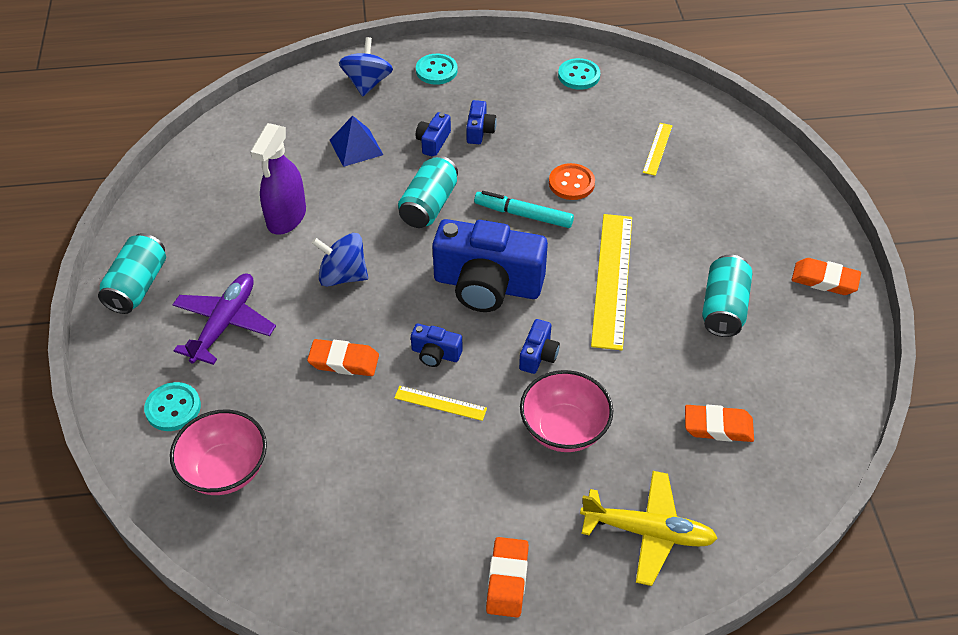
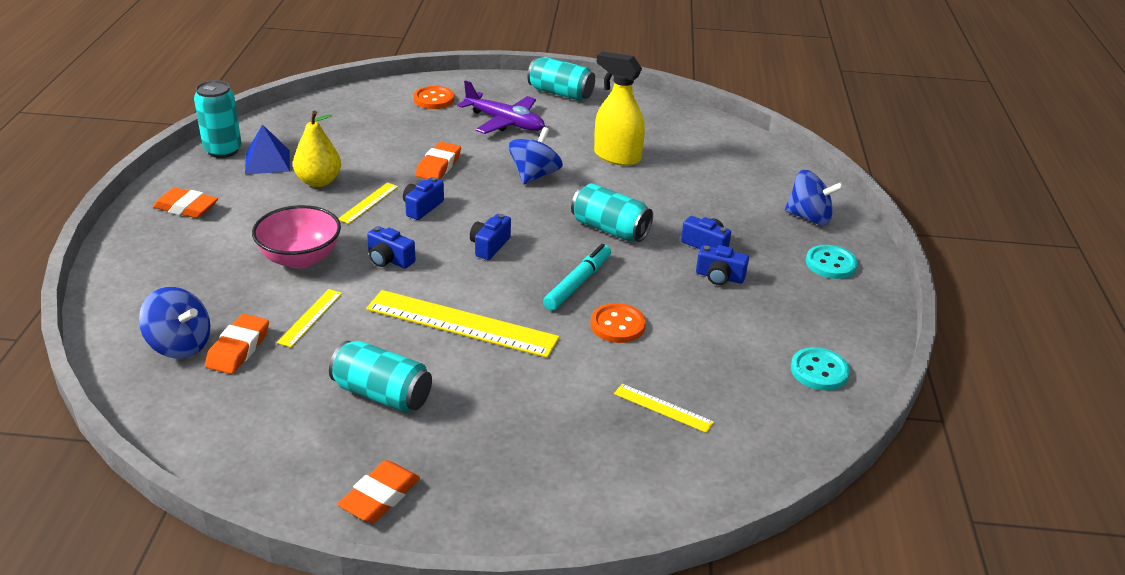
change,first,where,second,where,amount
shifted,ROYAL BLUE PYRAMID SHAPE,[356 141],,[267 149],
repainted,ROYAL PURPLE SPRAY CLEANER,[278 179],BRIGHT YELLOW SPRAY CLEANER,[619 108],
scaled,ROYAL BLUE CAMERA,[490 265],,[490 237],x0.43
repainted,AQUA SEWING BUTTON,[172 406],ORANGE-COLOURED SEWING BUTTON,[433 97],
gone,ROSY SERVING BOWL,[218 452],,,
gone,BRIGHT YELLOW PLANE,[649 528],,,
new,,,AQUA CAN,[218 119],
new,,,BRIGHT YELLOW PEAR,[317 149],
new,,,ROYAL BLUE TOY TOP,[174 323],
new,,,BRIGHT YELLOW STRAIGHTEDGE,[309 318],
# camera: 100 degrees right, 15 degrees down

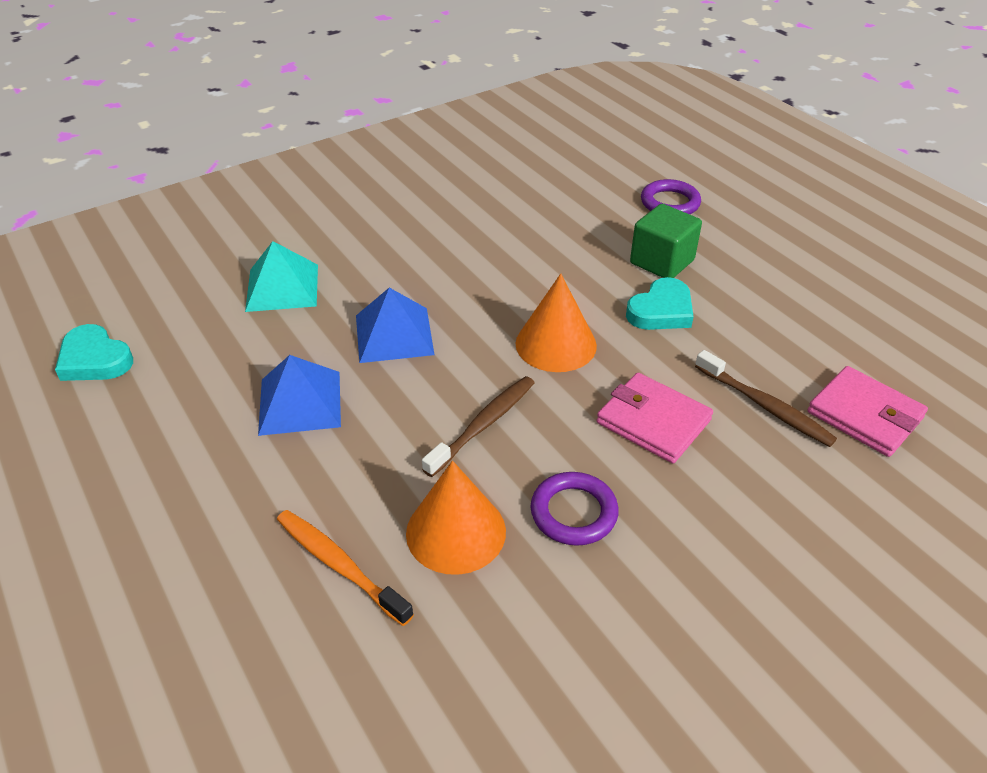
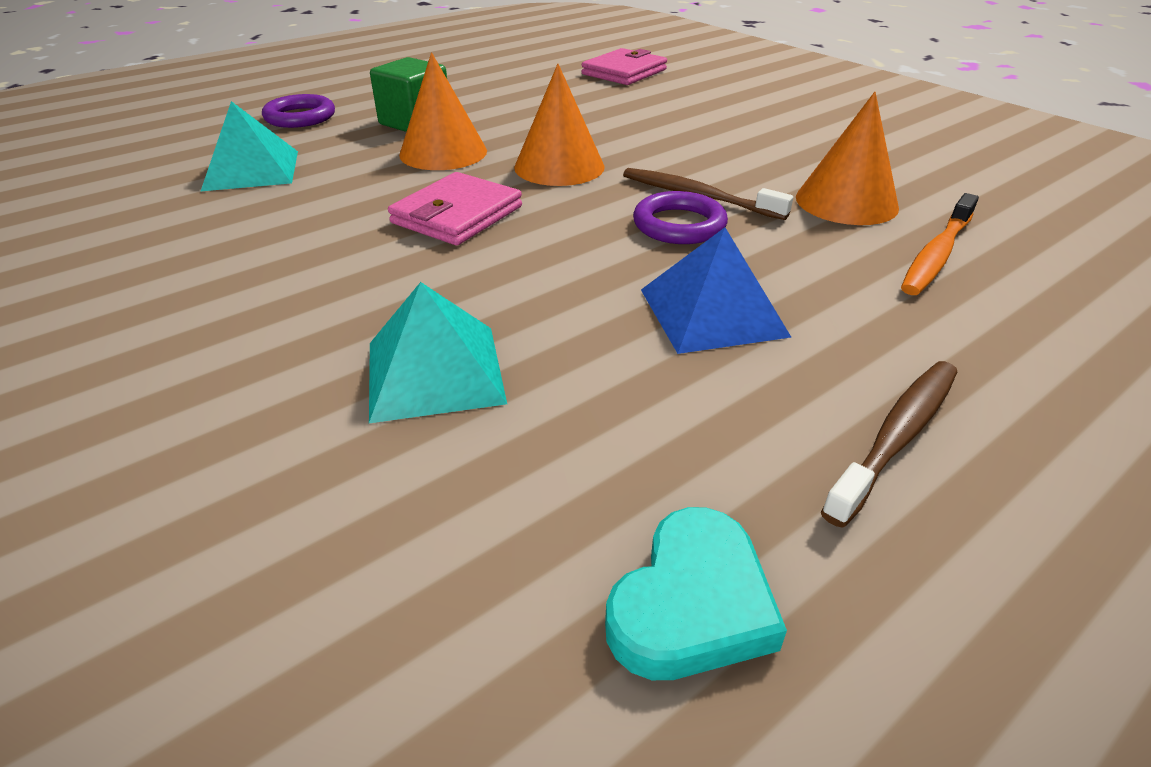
change,first,where,second,where,amount
gone,AQUA LOVE HEART,[660 303],,,
gone,ROYAL BLUE PYRAMID SHAPE,[395 325],,,
shifted,DARK BROWN TOOTHBRUSH,[766 398],,[889 444],
shifted,ROSY BILLFOLD,[655 418],,[455 208],
shifted,ROYAL PURPLE TORUS,[575 509],,[680 217],
new,,,ORANGE-COLOURED CONE SHAPE,[443 111],
new,,,AQUA PYRAMID SHAPE,[249 146],
# camera: 95 degrees left, 5 degrees down

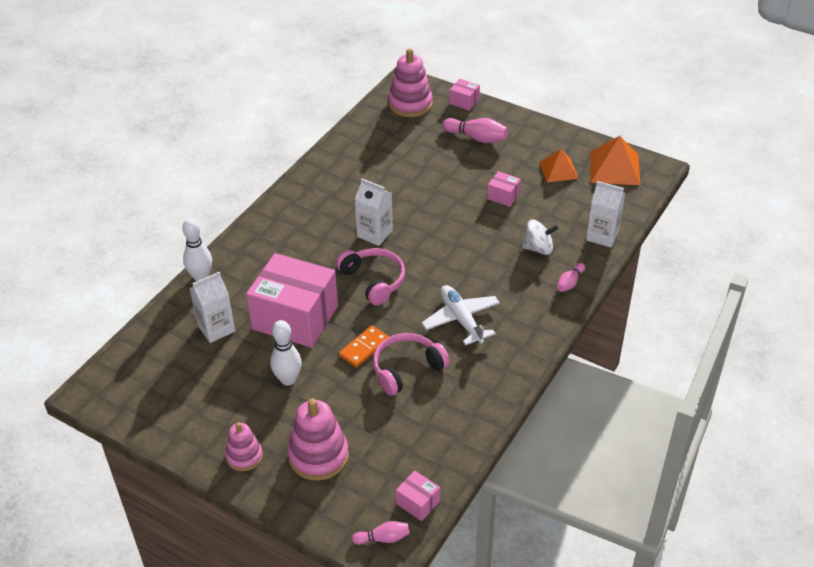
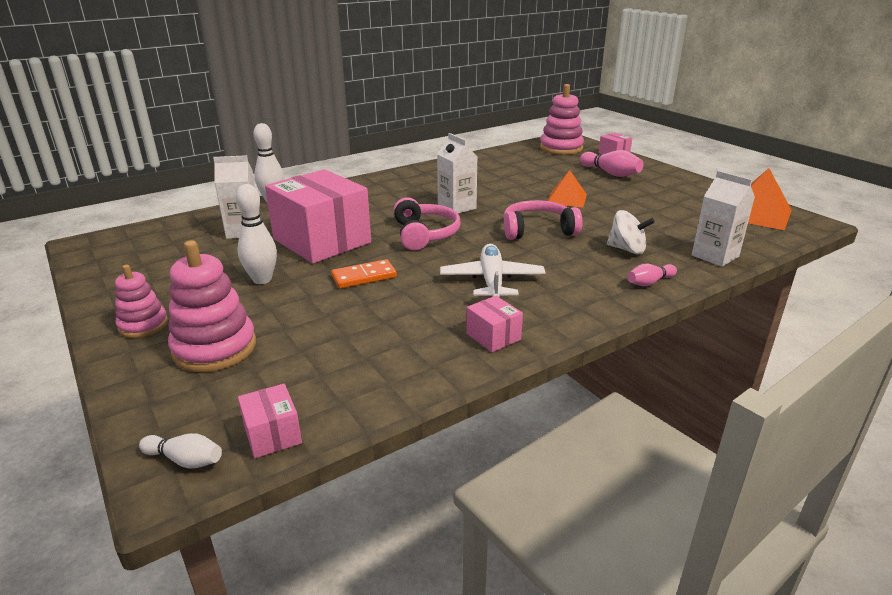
change,first,where,second,where,amount
shifted,ORANGE-COLOURED PYRAMID SHAPE,[559 165],,[567 188],
shifted,ROSY PARCEL,[504 189],,[494 324],
shifted,ROSY HEADSET,[411 364],,[543 220],
repainted,ROSY BOWLING PIN,[381 533],PURE WHITE BOWLING PIN,[180 451],
# camera: 25 degrees right, 15 degrees down

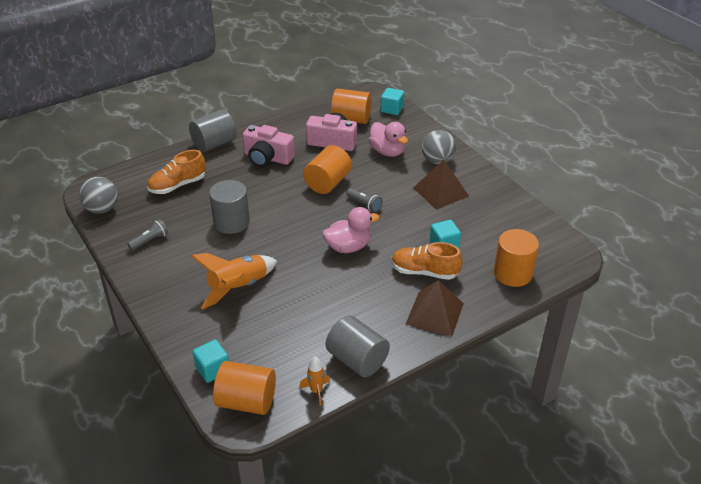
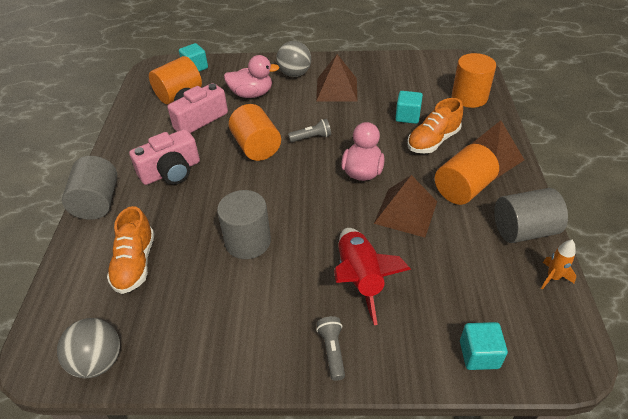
change,first,where,second,where,amount
shifted,GRAY TORCH,[148 234],,[330 348],
repainted,ORANGE-COLOURED TOY ROCKET,[234 281],SCARLET TOY ROCKET,[372 276],
shifted,ORANGE-COLOURED CYLINDER SHAPE,[244 388],,[467 174],
new,,,DARK BROWN PYRAMID SHAPE,[405 206],
# camera: 55 degrees left, 5 degrees up

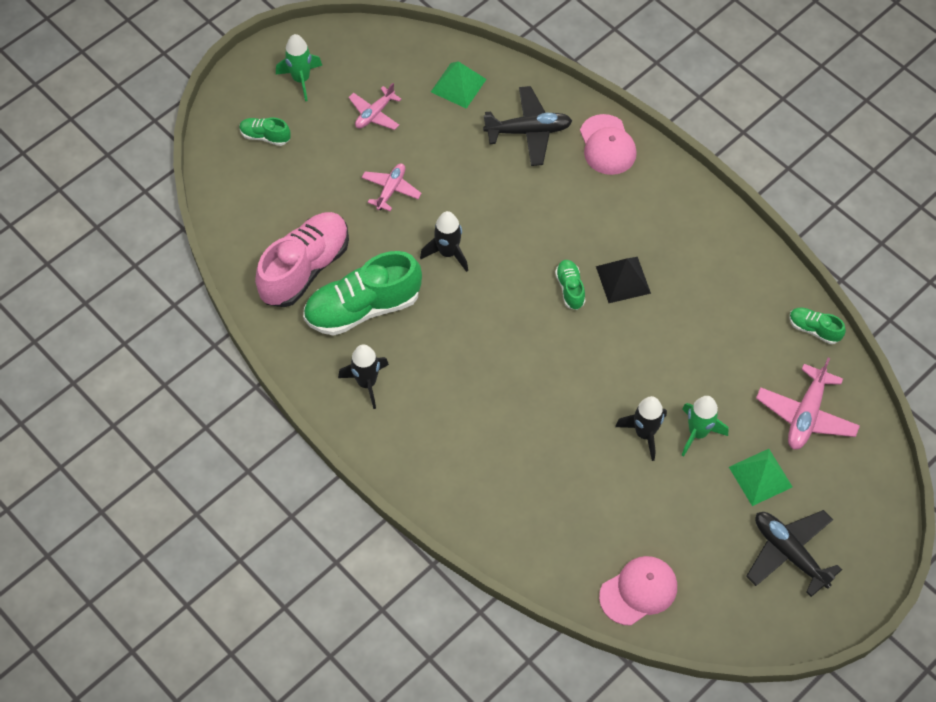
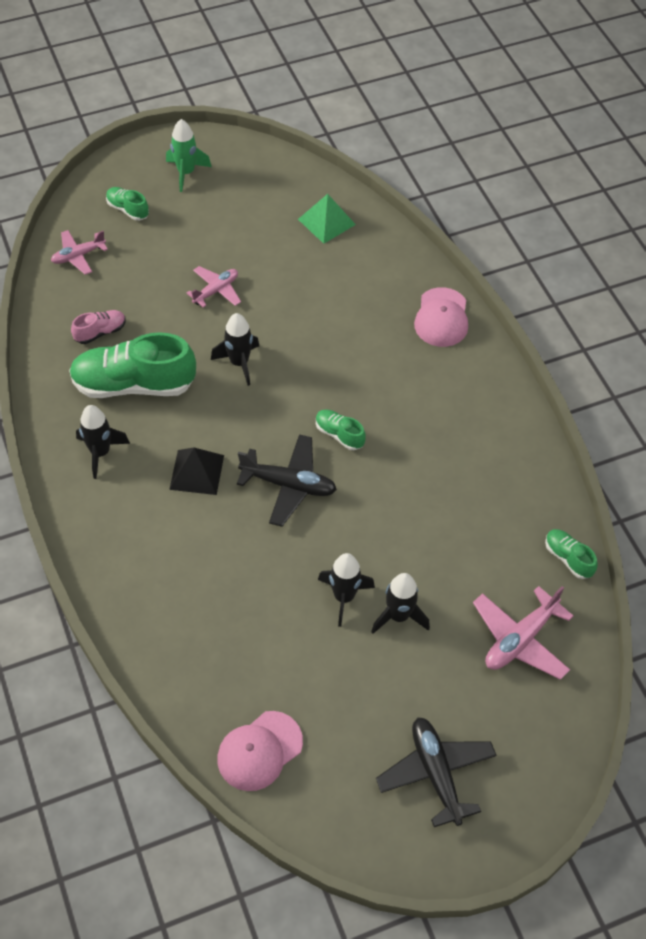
change,first,where,second,where,amount
shifted,ROSY PLANE,[374 106],,[79 252],
shifted,JET-BLACK PLANE,[527 126],,[287 480],
scaled,ROSY LACE-UP SHOE,[302 259],,[98 327],x0.46
shifted,JET-BLACK PYRAMID SHAPE,[623 280],,[196 471],
rotated,LEAF-GREEN LACE-UP SHOE,[570 285],,[341 429],60 degrees counterclockwise
repainted,LEAF-GREEN TOY ROCKET,[705 426],JET-BLACK TOY ROCKET,[400 603],
gone,LEAF-GREEN PYRAMID SHAPE,[761 477],,,
rotated,ROSY BASEBALL CAP,[638 590],,[260 751],150 degrees clockwise
# camera: 20 degrees right, 5 degrees down

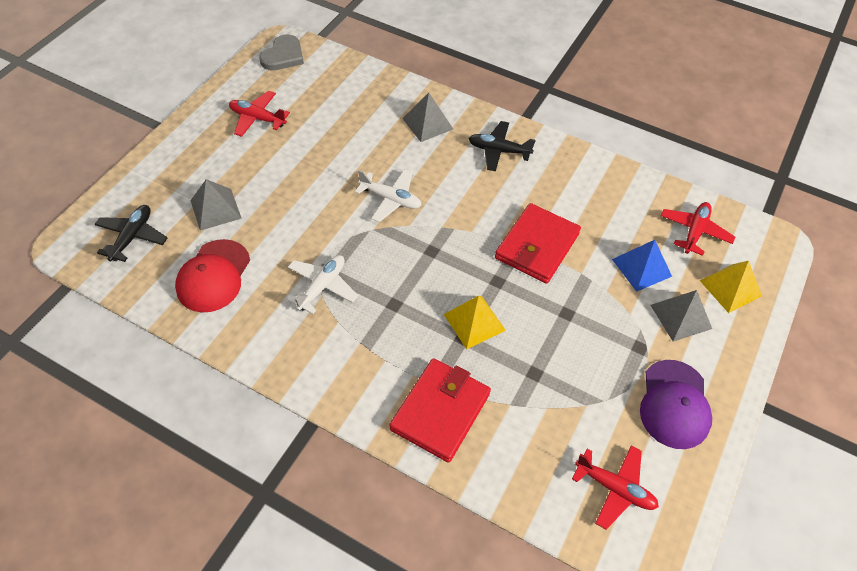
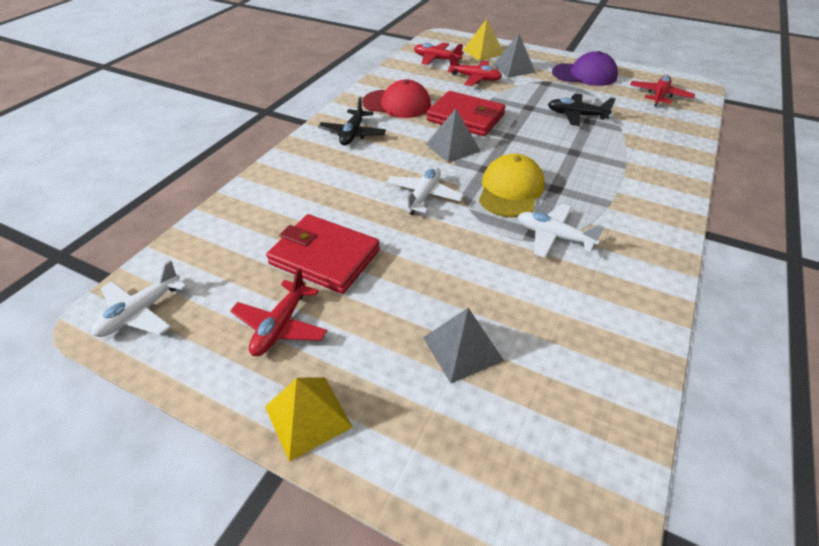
change,first,where,second,where,amount
swapped,GRAY LOVE HEART,[282 52],PURE WHITE PLANE,[139 298],
shifted,GRAY PYRAMID SHAPE,[427 117],,[453 135],
shifted,JET-BLACK PLANE,[130 233],,[582 109],
shifted,SCARLET BASEBALL CAP,[212 275],,[396 99],
swapped,ROYAL BLUE PYRAMID SHAPE,[642 266],SCARLET PLANE,[474 70],
shifted,BRIGHT YELLOW PYRAMID SHAPE,[475 322],,[309 419],
shifted,SCARLET BILLFOLD,[440 410],,[323 254],
new,,,BRIGHT YELLOW BASEBALL CAP,[511 185],
# camera: 90 degrees left, 10 degrees down

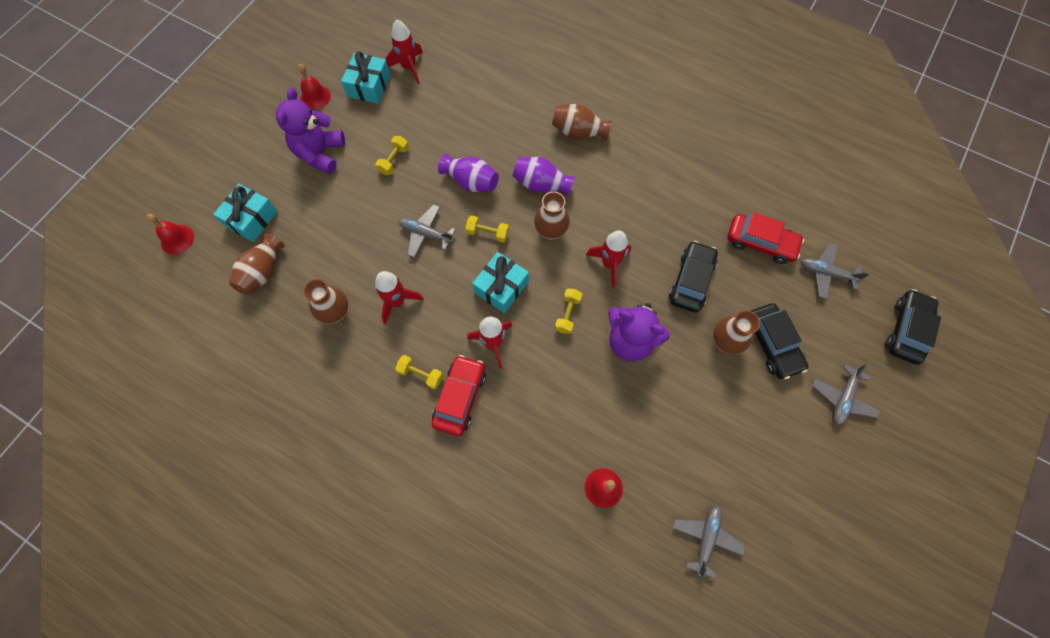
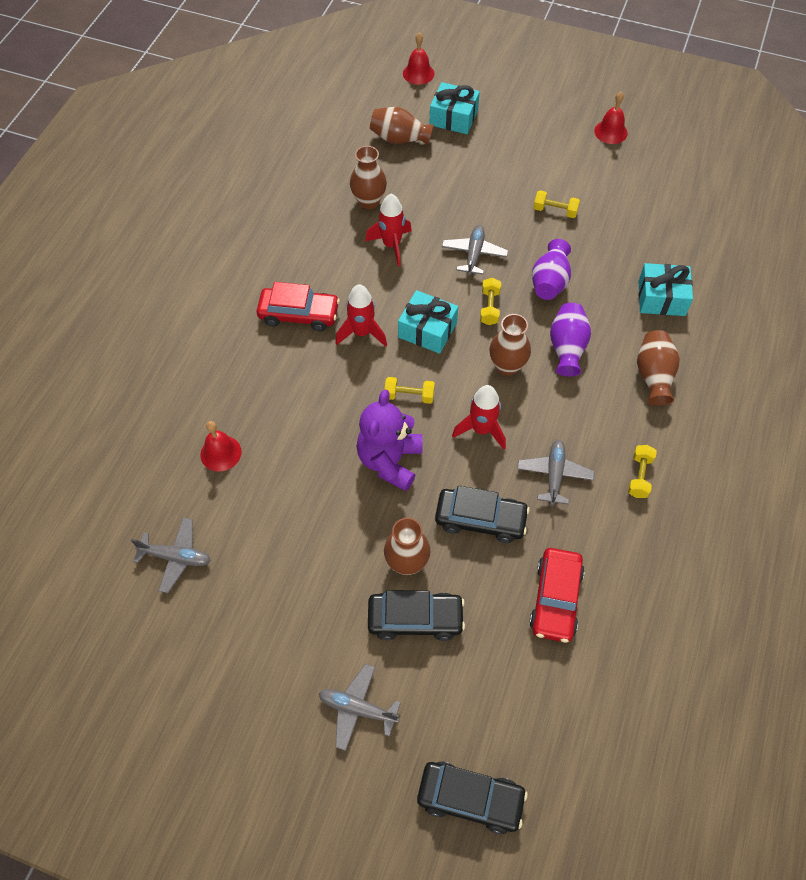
change,first,where,second,where,amount
gone,SCARLET TOY ROCKET,[404 51],,,
shifted,AQUA GIFT,[366 77],,[665 289],
gone,ROYAL PURPLE STUFFED BEAR,[310 131],,,
shifted,GRAY PLANE,[835 271],,[556 473],
rotated,JET-BLACK CAR,[779 341],,[416 615],150 degrees counterclockwise
shifted,BRIGHT YELLOW DUMBBELL,[419 372],,[642 471],
# camera: 80 degrees right, 10 degrees down

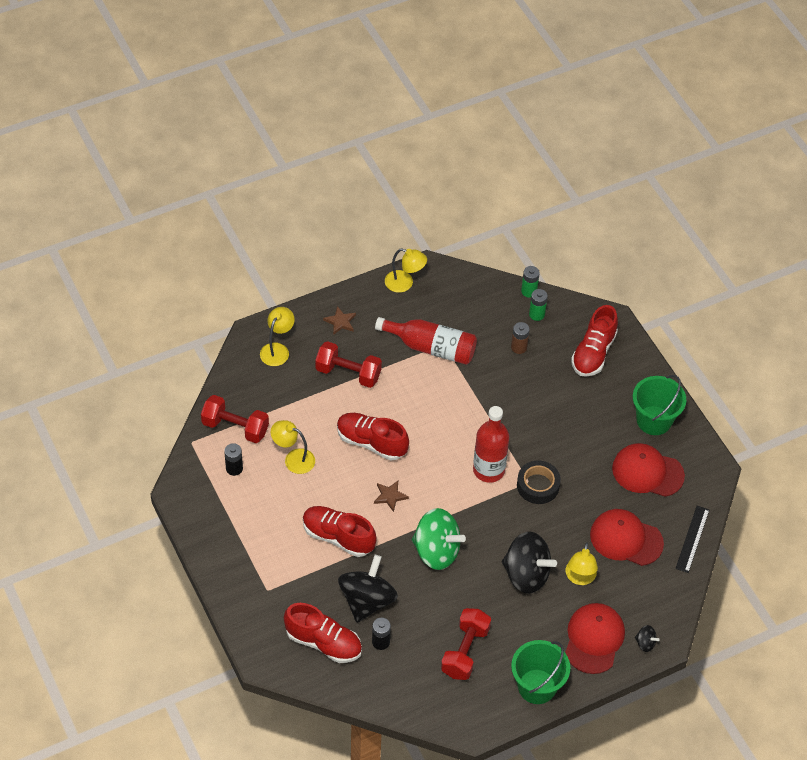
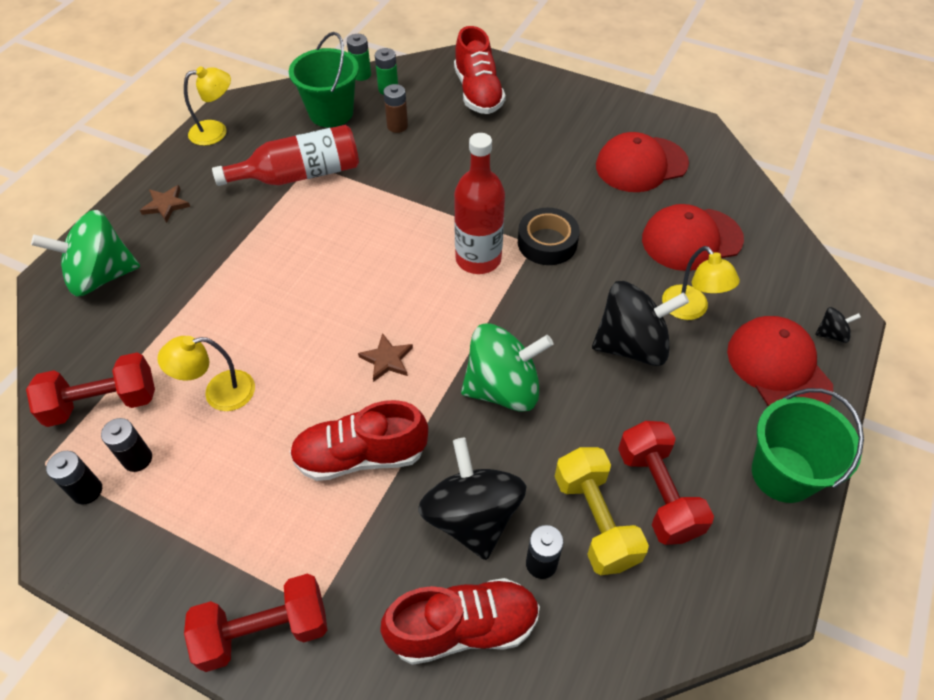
change,first,where,second,where,amount
swapped,BRIGHT YELLOW READING LAMP,[277 336],LEAF-GREEN TOY TOP,[85 253],
shifted,SCARLET DUMBBELL,[348 364],,[255 623],
shifted,LEAF-GREEN SAND BUCKET,[659 405],,[324 79],
gone,SCARLET LACE-UP SHOE,[373 436],,,
gone,JET-BLACK STRAIGHTEDGE,[692 539],,,
new,,,BRIGHT YELLOW DUMBBELL,[602 511],
new,,,JET-BLACK BATTERY,[74 477],
# camera: 35 degrees left, 0 degrees up

